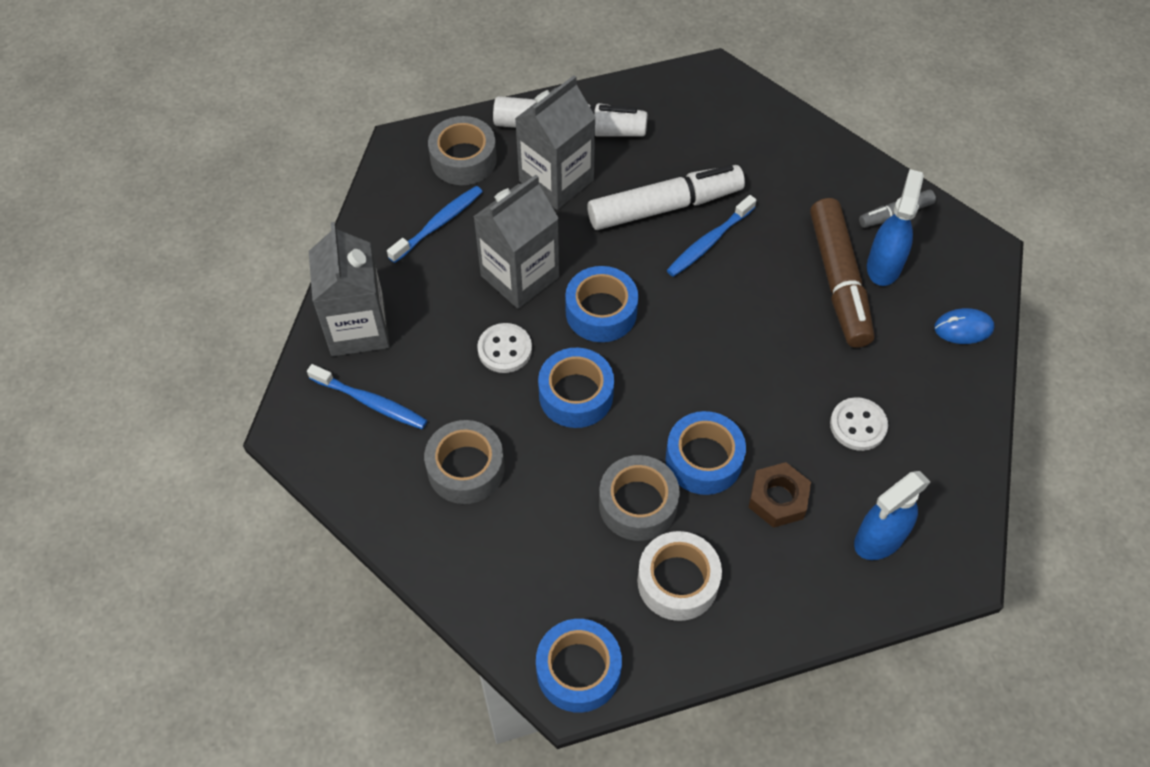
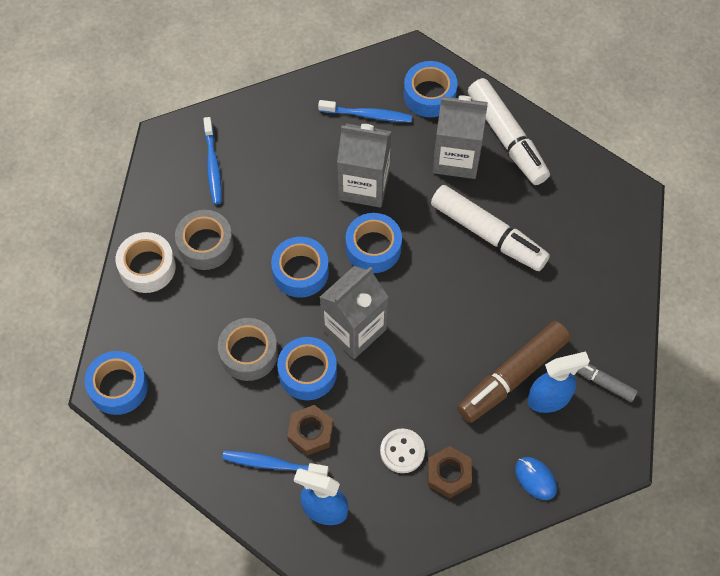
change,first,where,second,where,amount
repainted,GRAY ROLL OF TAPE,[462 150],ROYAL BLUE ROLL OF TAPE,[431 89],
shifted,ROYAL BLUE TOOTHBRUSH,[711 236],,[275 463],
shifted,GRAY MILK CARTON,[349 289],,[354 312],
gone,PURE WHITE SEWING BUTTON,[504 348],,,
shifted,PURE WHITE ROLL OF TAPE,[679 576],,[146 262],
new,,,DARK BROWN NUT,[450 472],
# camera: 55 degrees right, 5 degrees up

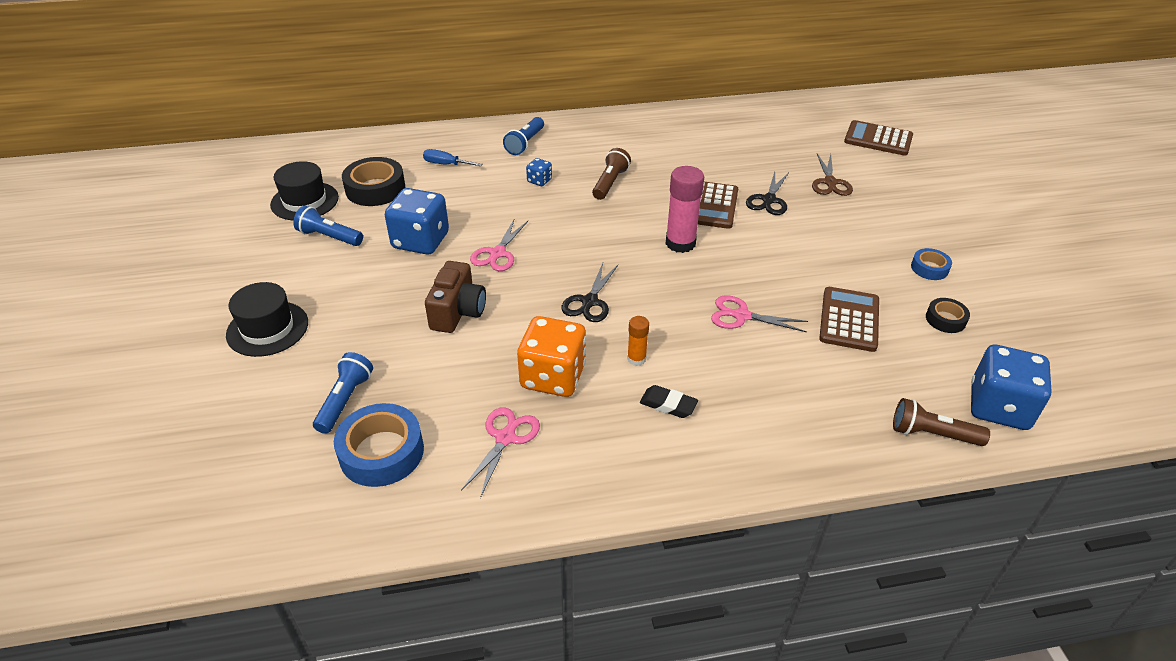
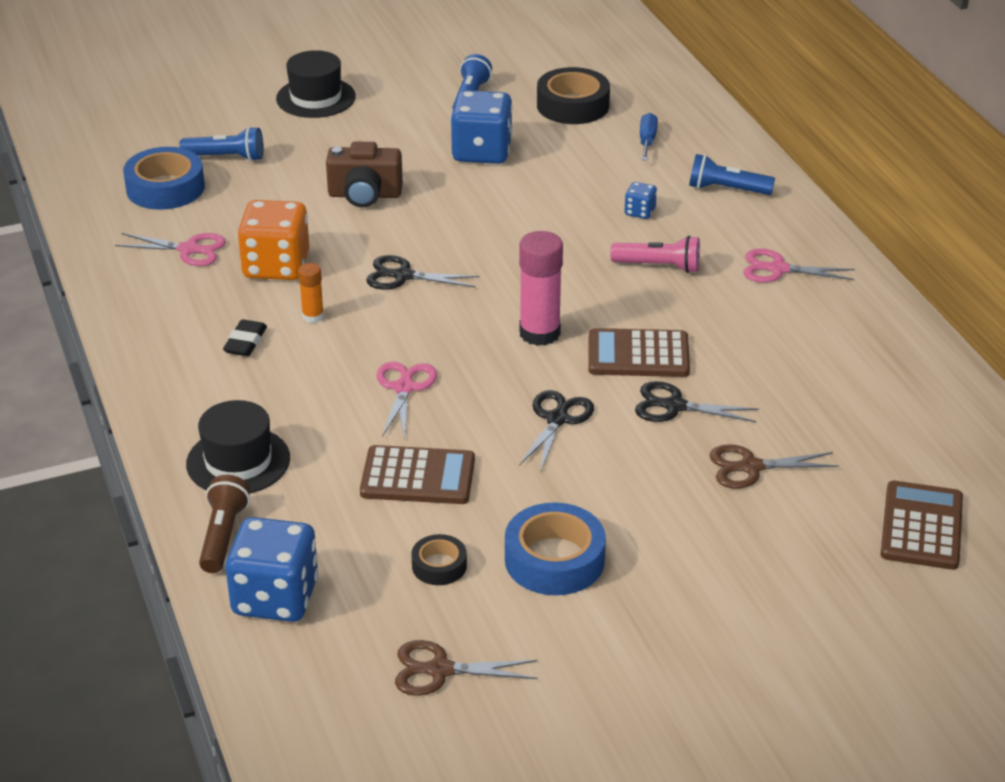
change,first,where,second,where,amount
repainted,DARK BROWN TORCH,[611 174],ROSY TORCH,[655 254],
shifted,JET-BLACK HAT,[304 190],,[238 446],
shifted,ROSY SHEARS,[499 244],,[799 265],
scaled,ROYAL BLUE ROLL OF TAPE,[931 264],,[555 549],x1.83
new,,,JET-BLACK SHEARS,[556 430],
new,,,DARK BROWN SHEARS,[466 668],
# camera: 80 degrees right, 5 degrees down

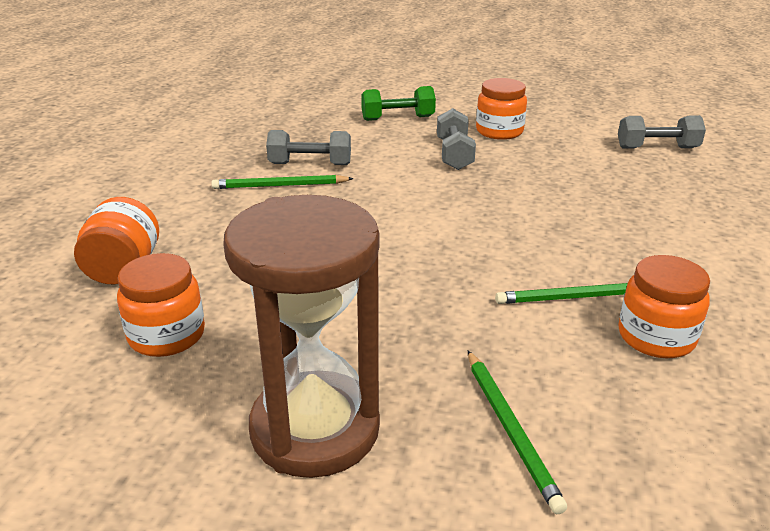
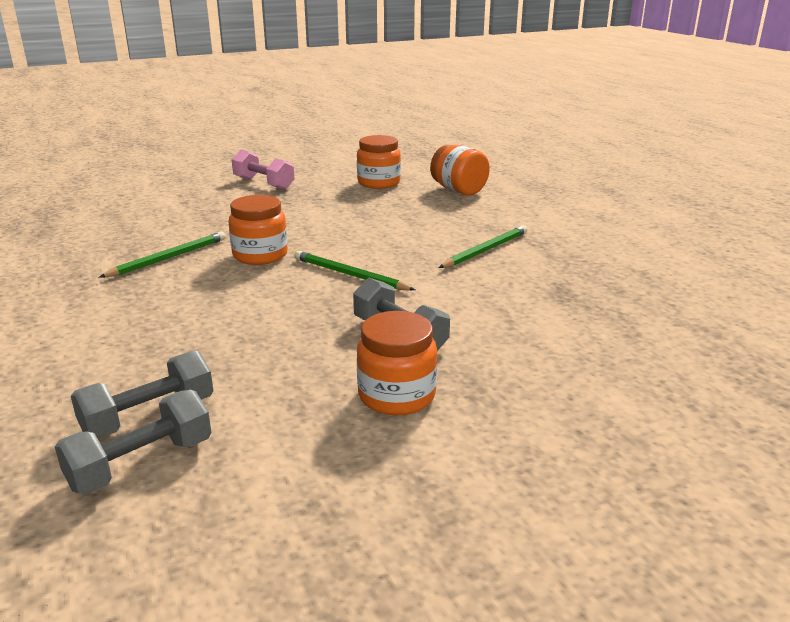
change,first,where,second,where,amount
gone,LEAF-GREEN DUMBBELL,[398 103],,,
shifted,GRAY DUMBBELL,[308 147],,[142 395],
swapped,DARK BROWN SAND TIMER,[301 336],ROSY DUMBBELL,[263 170],
shifted,ORANGE-COLOURED PRESERVE JAR,[664 306],,[258 230],
shifted,LEAF-GREEN WOODEN PENCIL,[517 432],,[355 271],
# camera: 140 degrees right, 5 degrees down

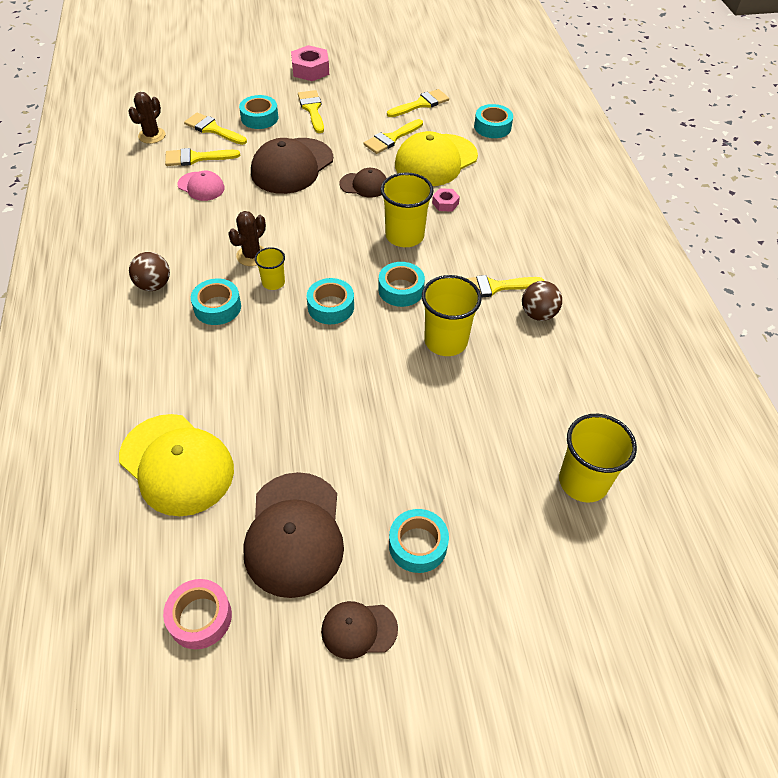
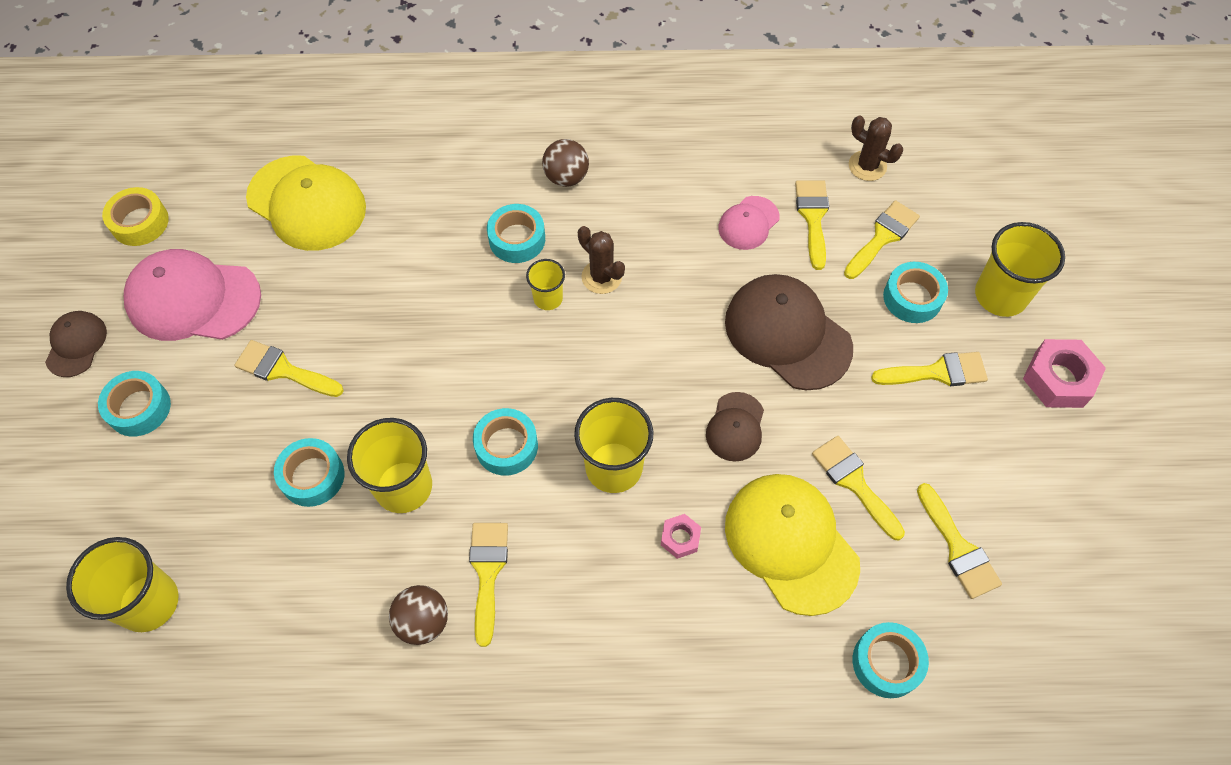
change,first,where,second,where,amount
shifted,AQUA ROLL OF TAPE,[330 301],,[309 472],
rotated,BRIGHT YELLOW BASEBALL CAP,[176 465],,[306 203],105 degrees counterclockwise
repainted,DARK BROWN BASEBALL CAP,[293 535],ROSY BASEBALL CAP,[192 295],
repainted,ROSY ROLL OF TAPE,[197 614],BRIGHT YELLOW ROLL OF TAPE,[135 216],
new,,,BRIGHT YELLOW CUP,[1020 269],
new,,,BRIGHT YELLOW BRUSH,[289 368],
# camera: 100 degrees right, 10 degrees up

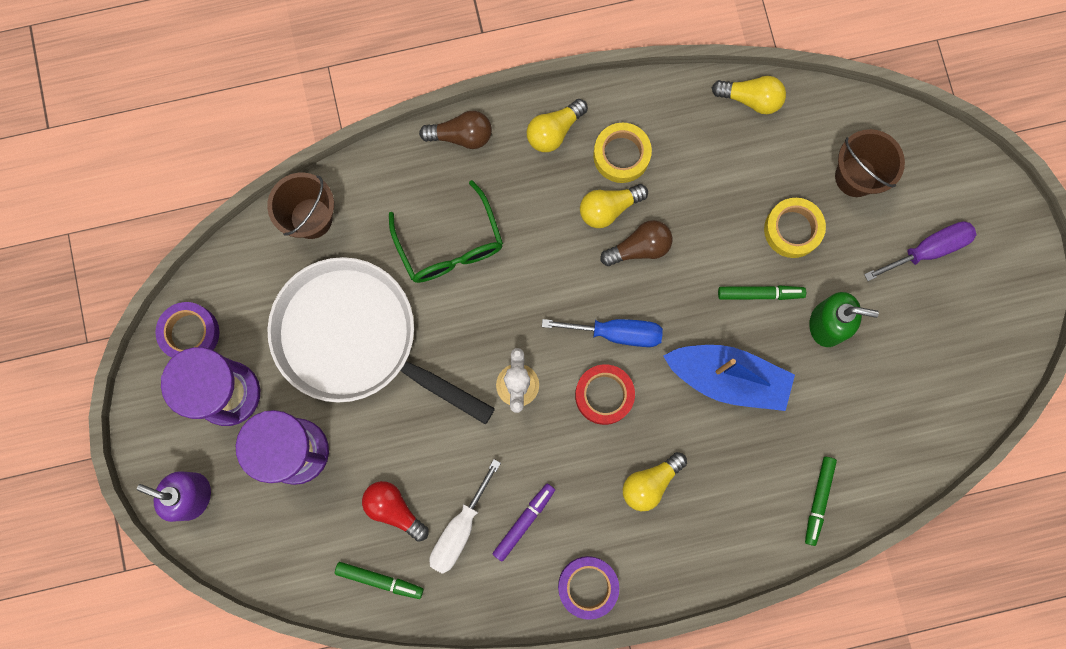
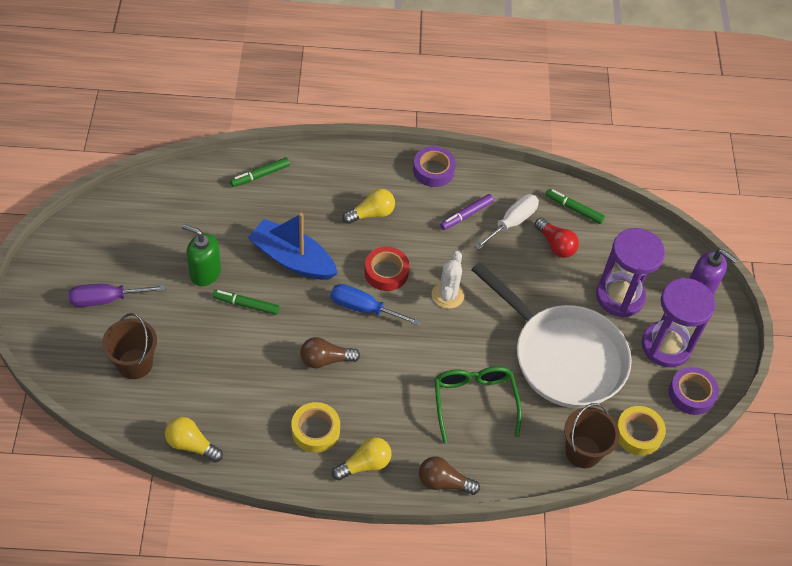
change,first,where,second,where,amount
gone,BRIGHT YELLOW LIGHTBULB,[614 206],,,
shifted,BRIGHT YELLOW ROLL OF TAPE,[795 228],,[641 431],
rotated,LEAF-GREEN MARKER,[821 501],,[260 172],150 degrees counterclockwise
# camera: 170 degrees left, 25 degrees down

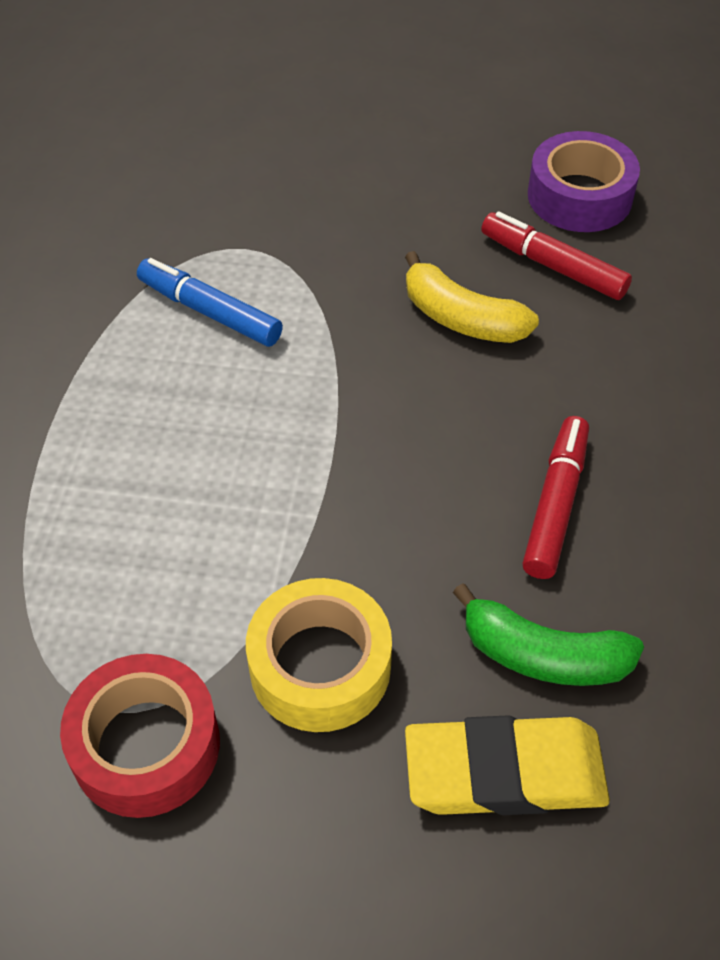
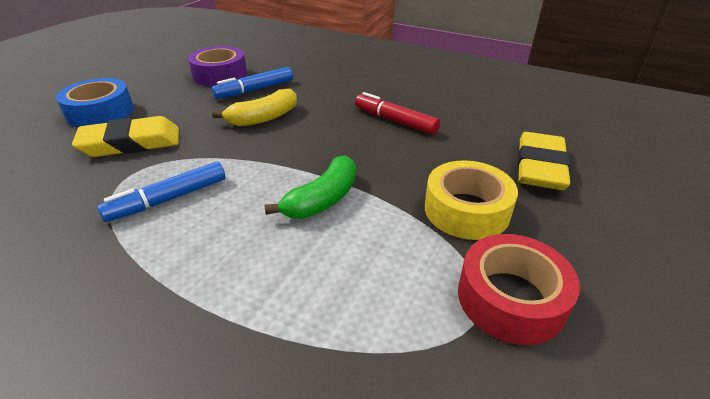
change,first,where,second,where,amount
repainted,SCARLET MARKER,[556 255],ROYAL BLUE MARKER,[252 83],
shifted,LEAF-GREEN TOY BANANA,[548 634],,[310 187],
new,,,ROYAL BLUE ROLL OF TAPE,[95 103],
new,,,BRIGHT YELLOW GUM ERASER,[125 136],
# camera: 70 degrees left, 15 degrees down

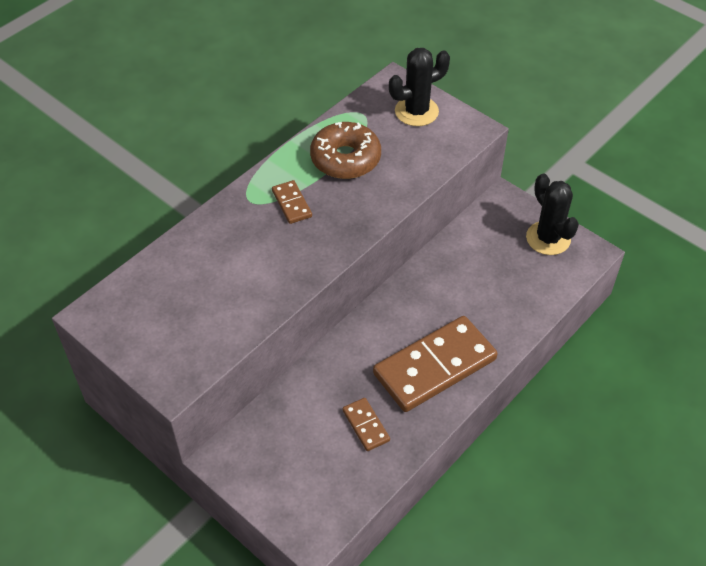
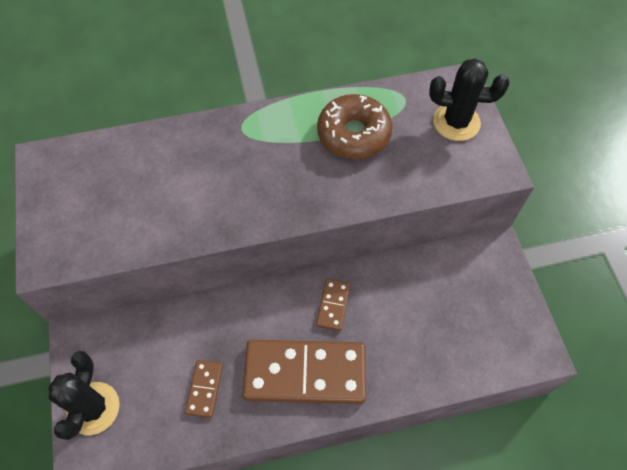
change,first,where,second,where,amount
shifted,JET-BLACK SAGUARO CACTUS,[552 214],,[84 395],
shifted,DARK BROWN DOMINO,[292 202],,[333 305],
# camera: 35 degrees right, 10 degrees up

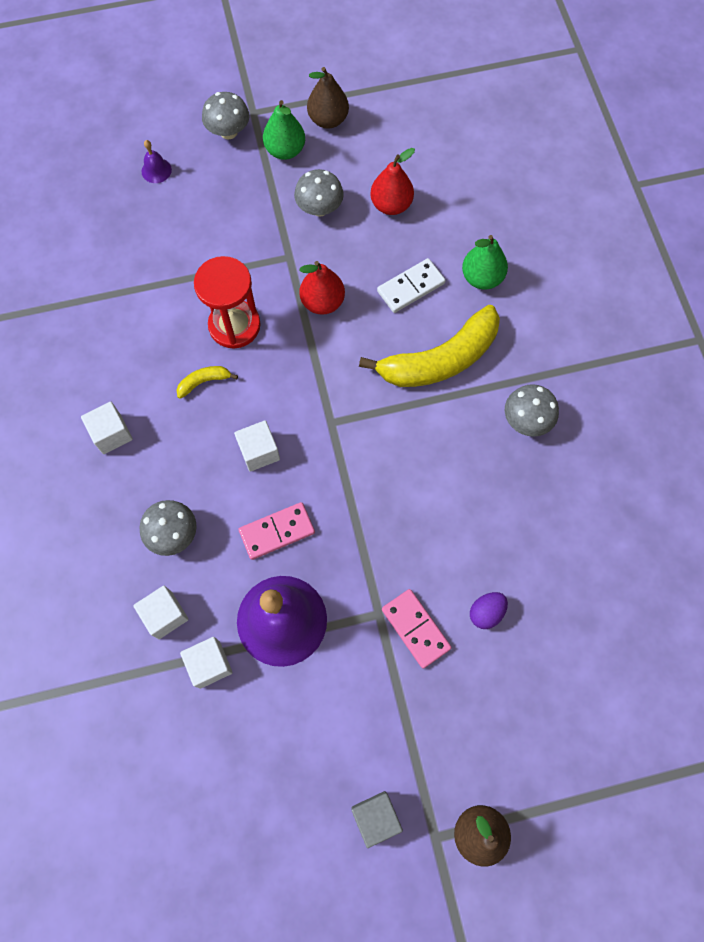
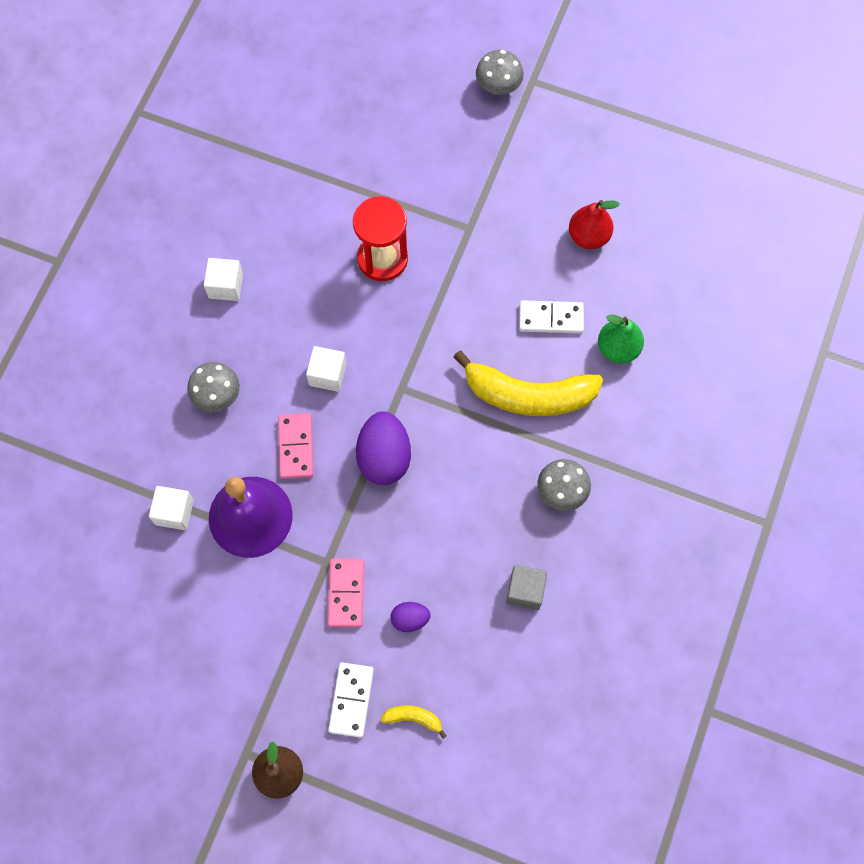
change,first,where,second,where,amount
gone,DARK BROWN PEAR,[328 98],,,
gone,LEAF-GREEN PEAR,[284 130],,,
gone,ROYAL PURPLE BELL,[157 161],,,
gone,GRAY TOADSTOOL,[319 193],,,
gone,SCARLET PEAR,[322 288],,,
shifted,BRIGHT YELLOW TOY BANANA,[207 382],,[414 722],
rotated,ROSY DOMINO,[276 531],,[295 446],75 degrees clockwise
gone,PURE WHITE BLOCK,[161 612],,,
shifted,GRAY BLOCK,[377 819],,[526 587],
new,,,ROYAL PURPLE EGG SHAPE,[383 448],
new,,,PURE WHITE DOMINO,[351 700],
# camera: 35 degrees right, 0 degrees up

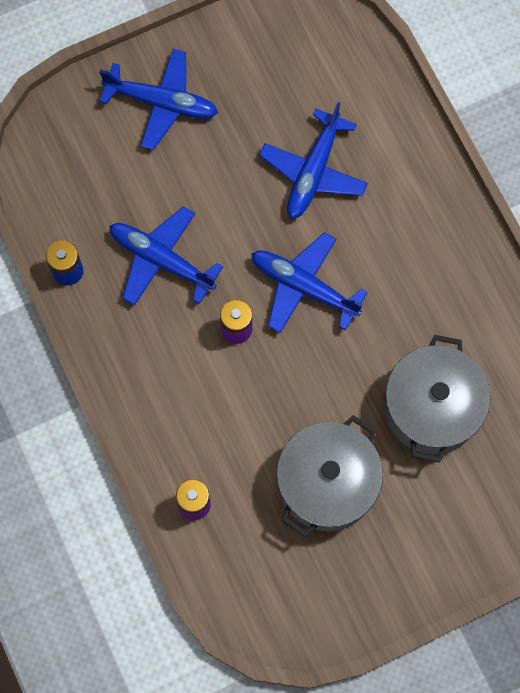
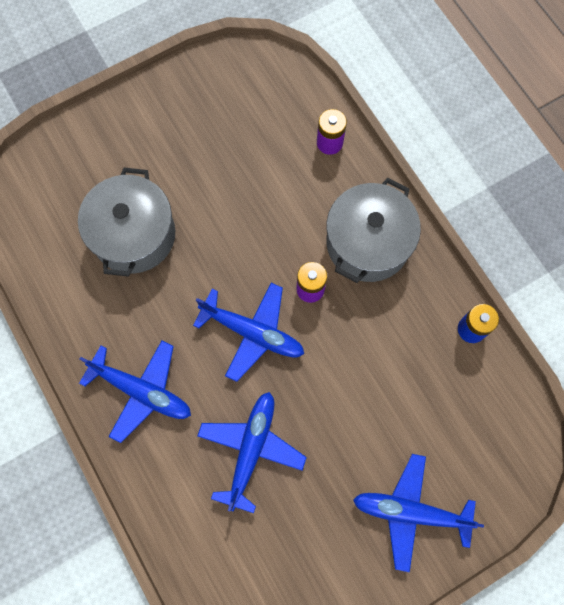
change,first,where,second,where,amount
shifted,ROYAL BLUE PLANE,[166 255],,[135 391],
shifted,GRAY COOKING POT,[329 476],,[374 230],
# camera: 175 degrees right, 0 degrees up

